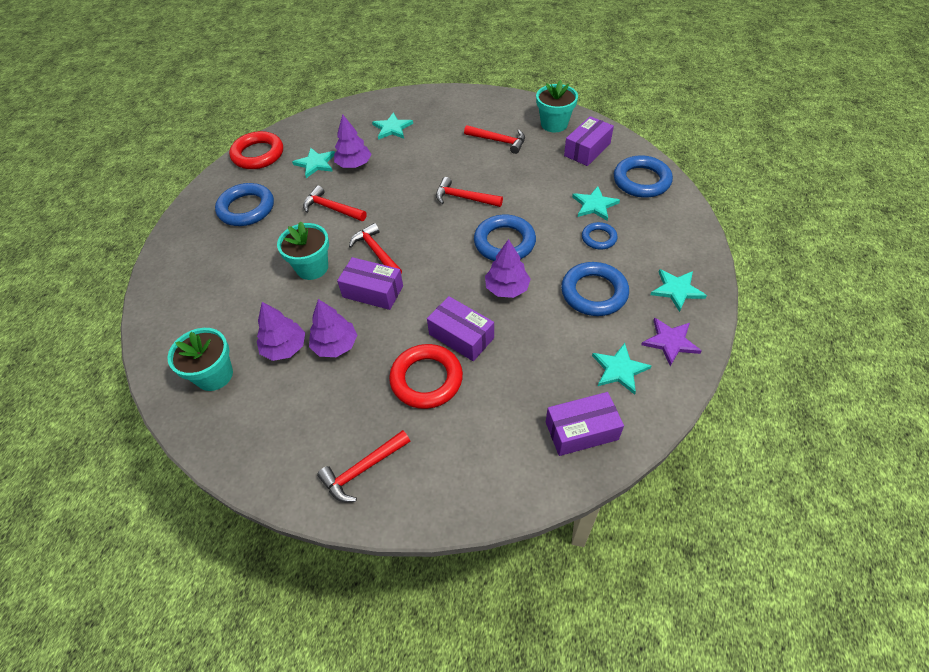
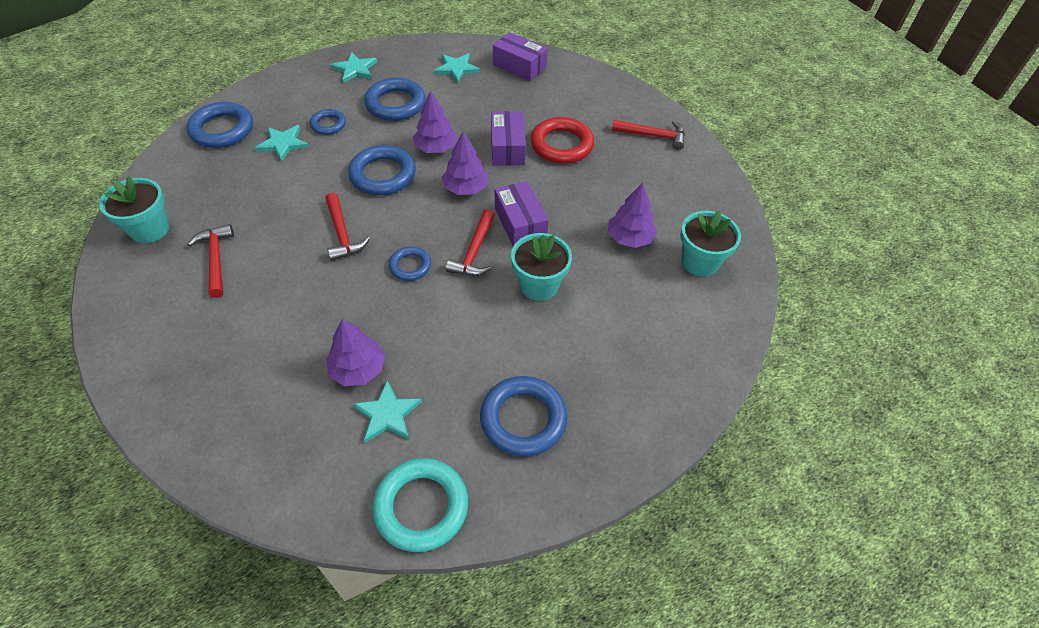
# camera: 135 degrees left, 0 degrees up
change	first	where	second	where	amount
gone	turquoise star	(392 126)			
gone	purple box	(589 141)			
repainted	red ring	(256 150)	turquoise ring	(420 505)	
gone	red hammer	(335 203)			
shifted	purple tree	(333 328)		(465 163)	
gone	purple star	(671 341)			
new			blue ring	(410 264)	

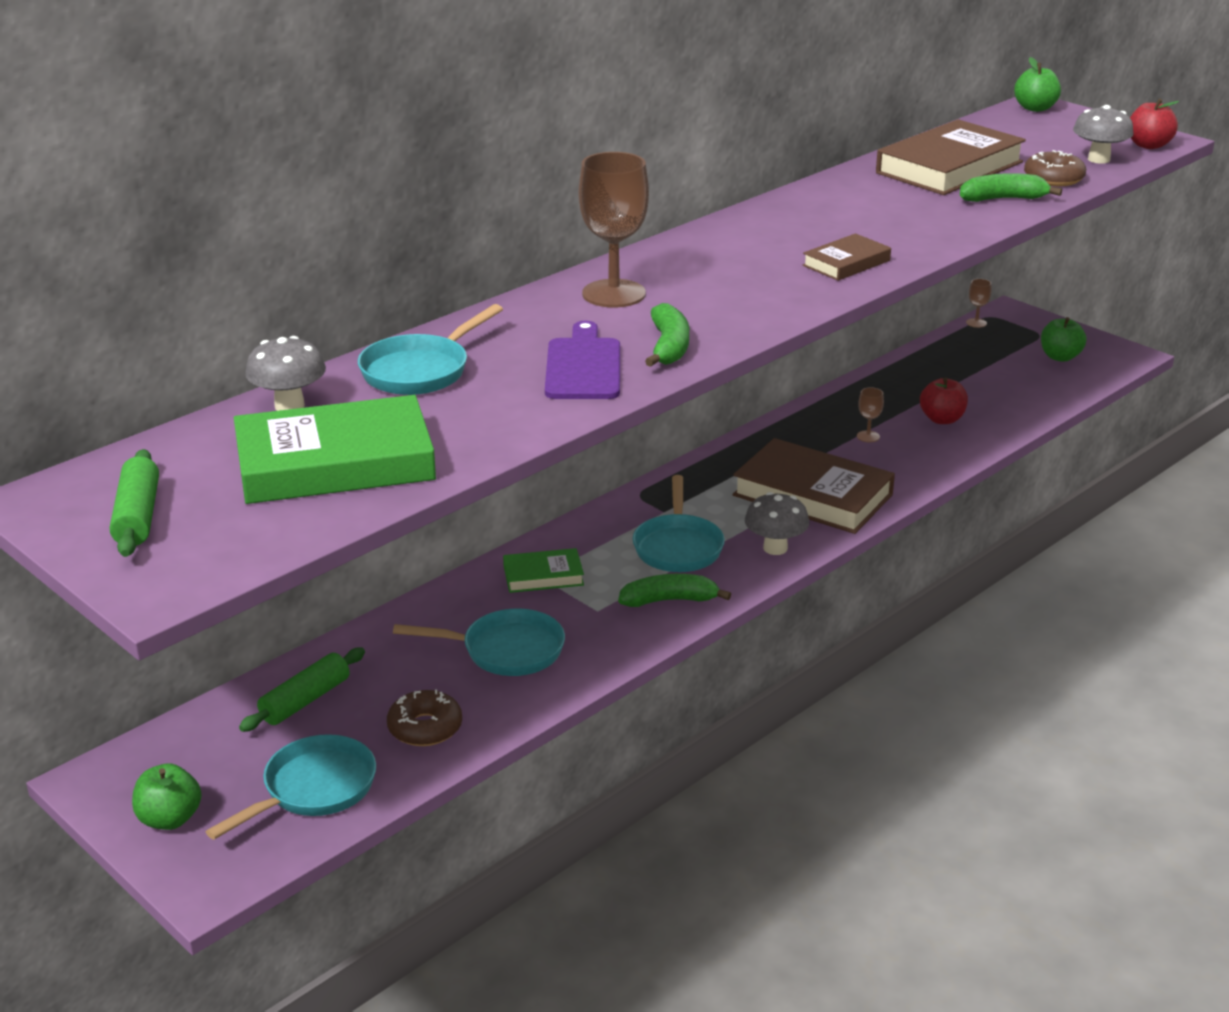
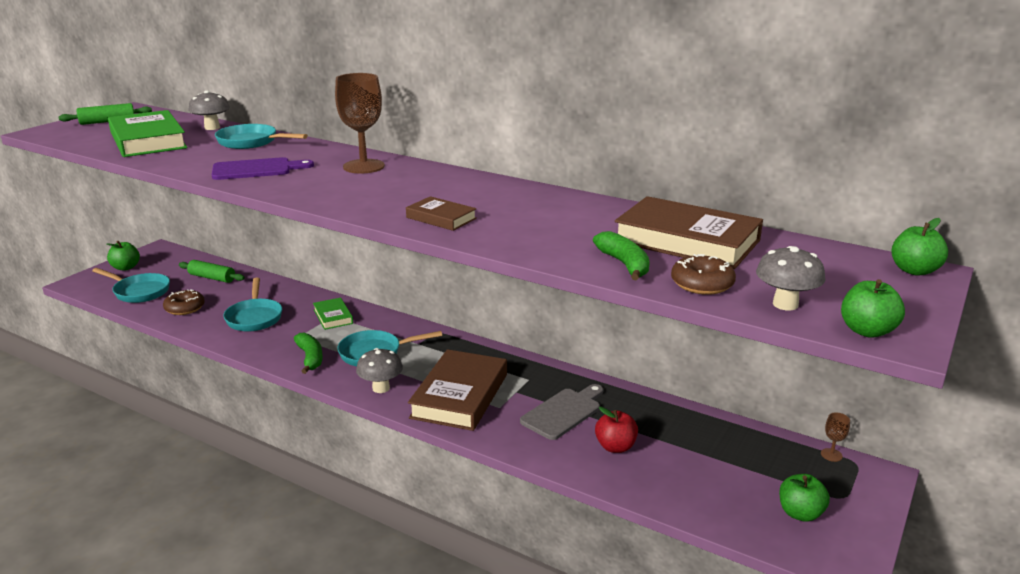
# camera: 75 degrees right, 5 degrees down
change	first	where	second	where	amount
repainted	red apple	(1154 123)	green apple	(873 308)	
gone	green banana	(667 335)			
swapped	brown goblet	(870 414)	grey cutting board	(561 412)	

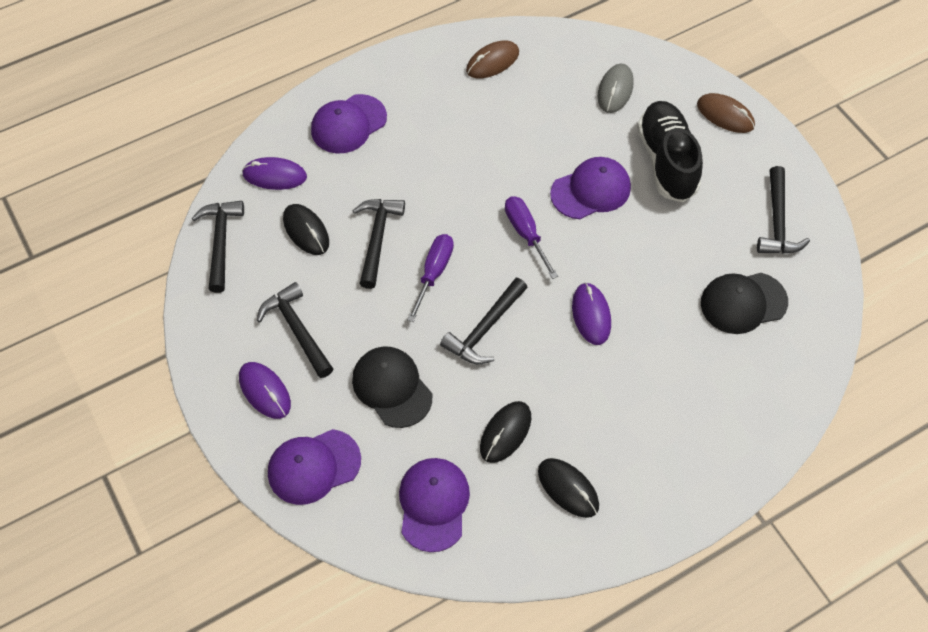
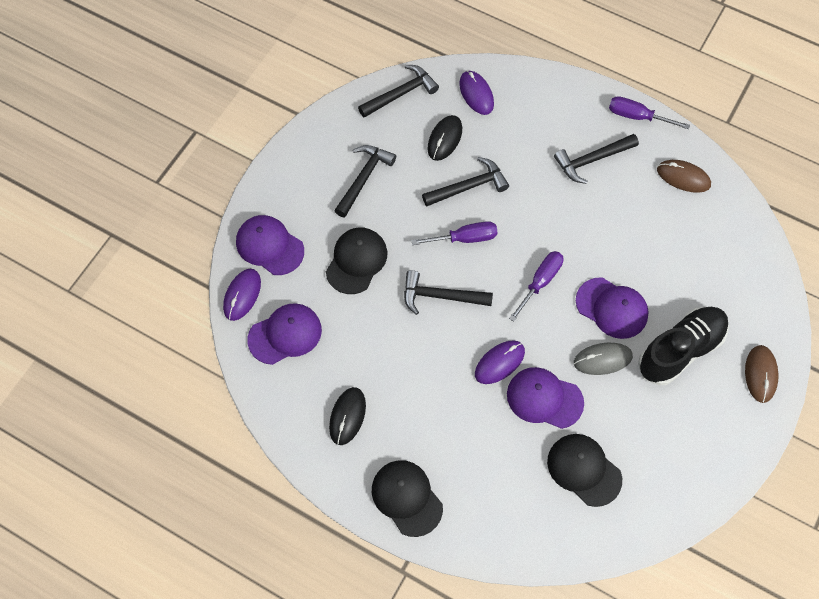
# camera: 60 degrees right, 5 degrees up
change	first	where	second	where	amount
shifted	grey mouse	(615 88)		(603 359)	
shifted	purple cap	(349 123)		(545 398)	
shifted	black hammer	(783 210)		(596 159)	
shifted	purple mouse	(265 390)		(242 295)	
gone	black mouse	(505 432)			
new			purple screwdriver	(649 112)	
new			black cap	(407 498)	

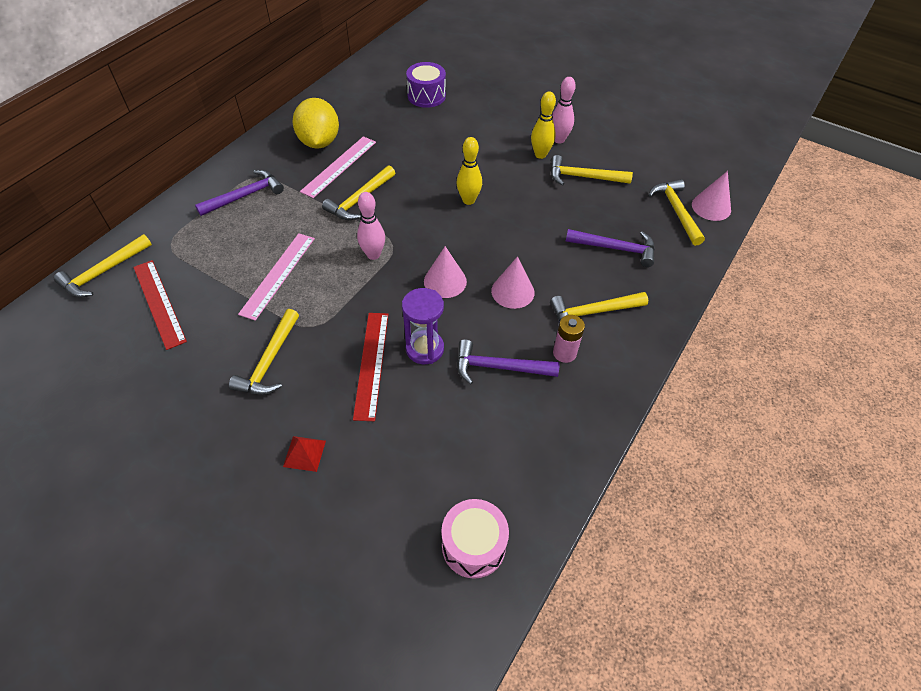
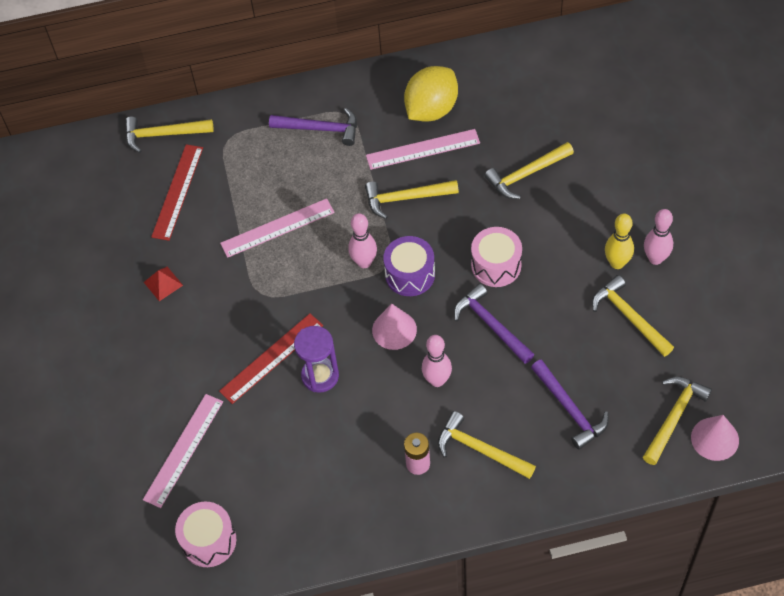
# camera: 50 degrees right, 5 degrees up
change	first	where	second	where	amount
shifted	purple drum	(426 85)		(409 266)	
swapped	yellow bowling pin	(469 171)	pink drum	(496 257)	
swapped	pink cone	(513 282)	pink bowling pin	(437 361)	
shifted	yellow hammer	(264 352)		(529 170)	
shifted	purple hammer	(508 361)		(494 323)	
shifted	red pyramid	(304 454)		(163 284)	
new			pink ruler	(183 451)	

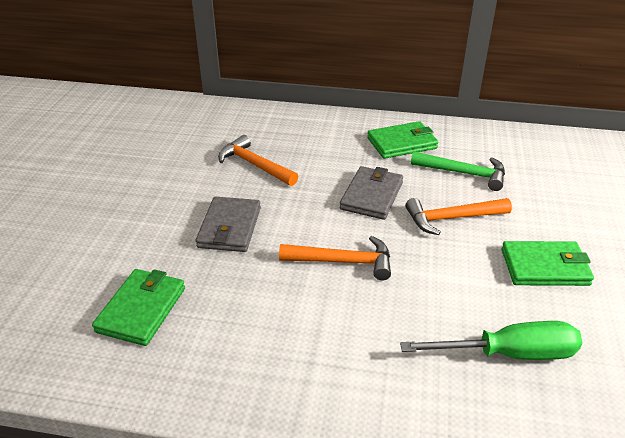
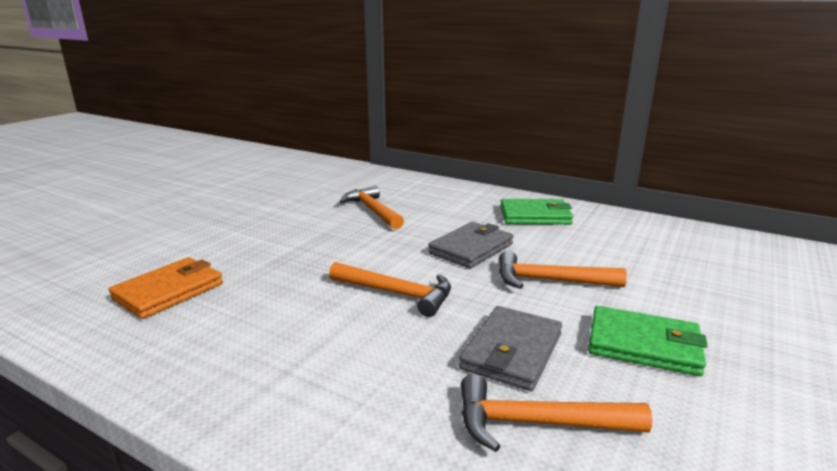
# camera: 20 degrees right, 15 degrees down
change	first	where	second	where	amount
gone	green hammer	(458 171)			
shifted	grey wallet	(228 224)		(510 348)	
repainted	green wallet	(138 307)	orange wallet	(166 288)	
swapped	green screwdriver	(491 340)	orange hammer	(556 413)	

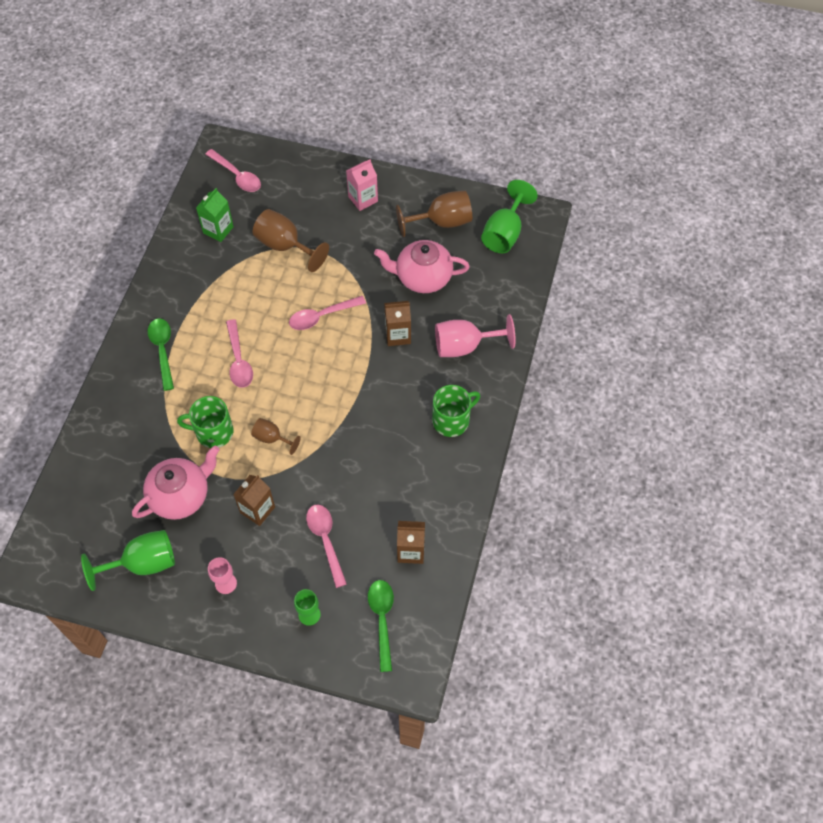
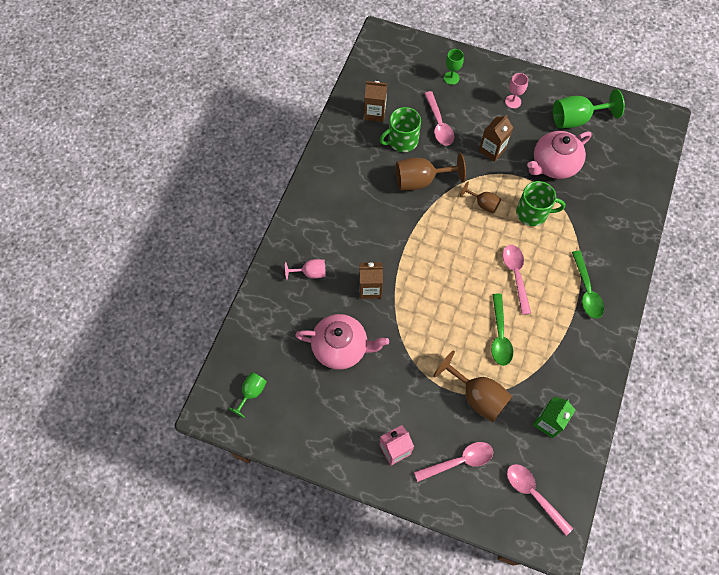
# camera: 175 degrees left, 5 degrees up
change	first	where	second	where	amount
scaled	green goblet	(509 216)		(247 395)	x0.57
shifted	brown goblet	(434 214)		(431 172)	
shifted	pink spoon	(327 313)		(453 462)	
scaled	pink goblet	(475 335)		(305 269)	x0.57
shifted	green mug	(456 411)		(400 129)	
shifted	green spoon	(381 626)		(502 330)	

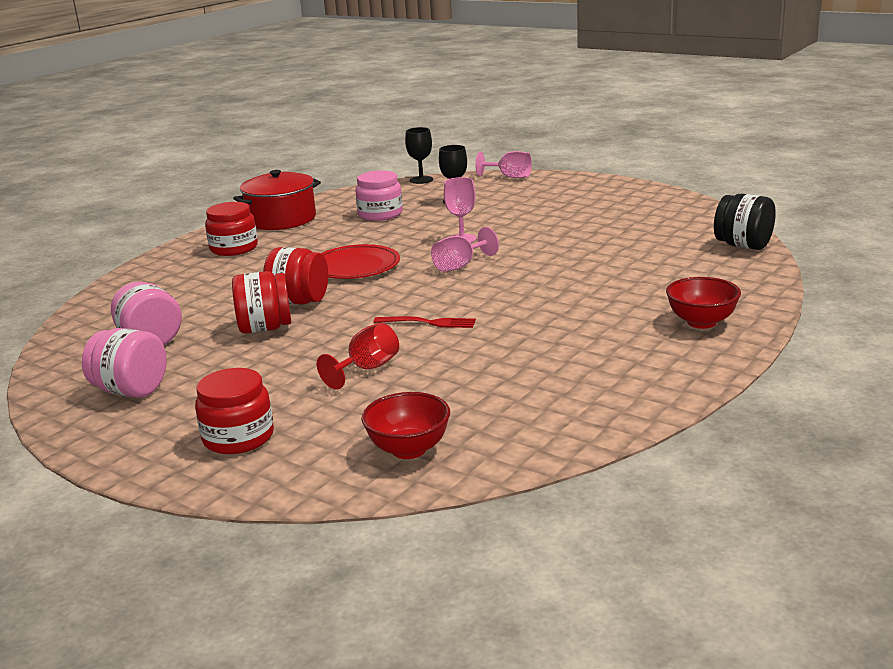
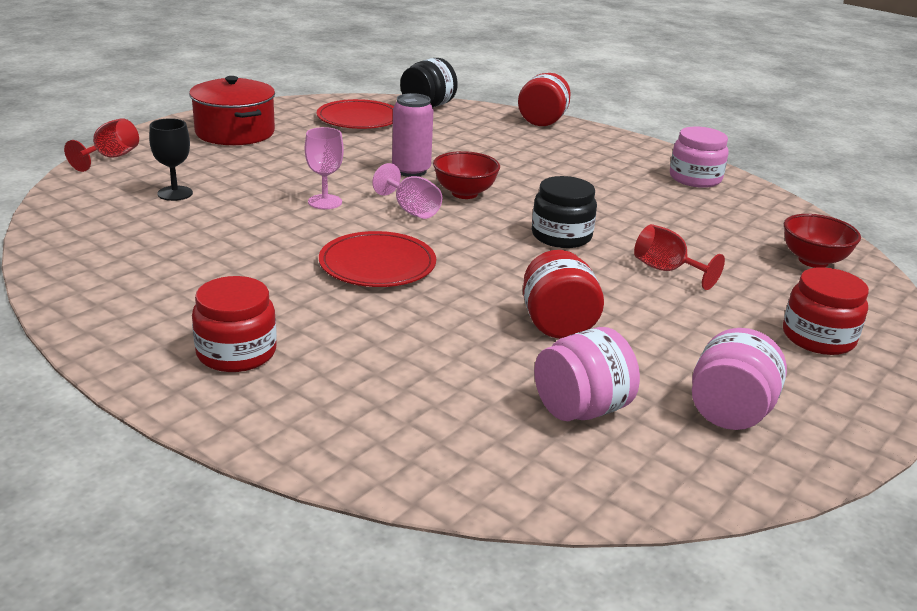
# camera: 90 degrees left, 5 degrees up
change	first	where	second	where	amount
gone	black goblet	(419 155)			
repainted	pink goblet	(503 164)	red goblet	(101 145)	
shifted	red pot	(277 200)		(232 110)	
shifted	pink jar	(379 195)		(699 157)	
shifted	red jar	(295 276)		(544 99)	
shifted	red bowl	(703 303)		(466 175)	
swapped	red fork	(424 322)	black jar	(564 212)	
new			pink can	(413 135)	
new			red plate	(355 114)	

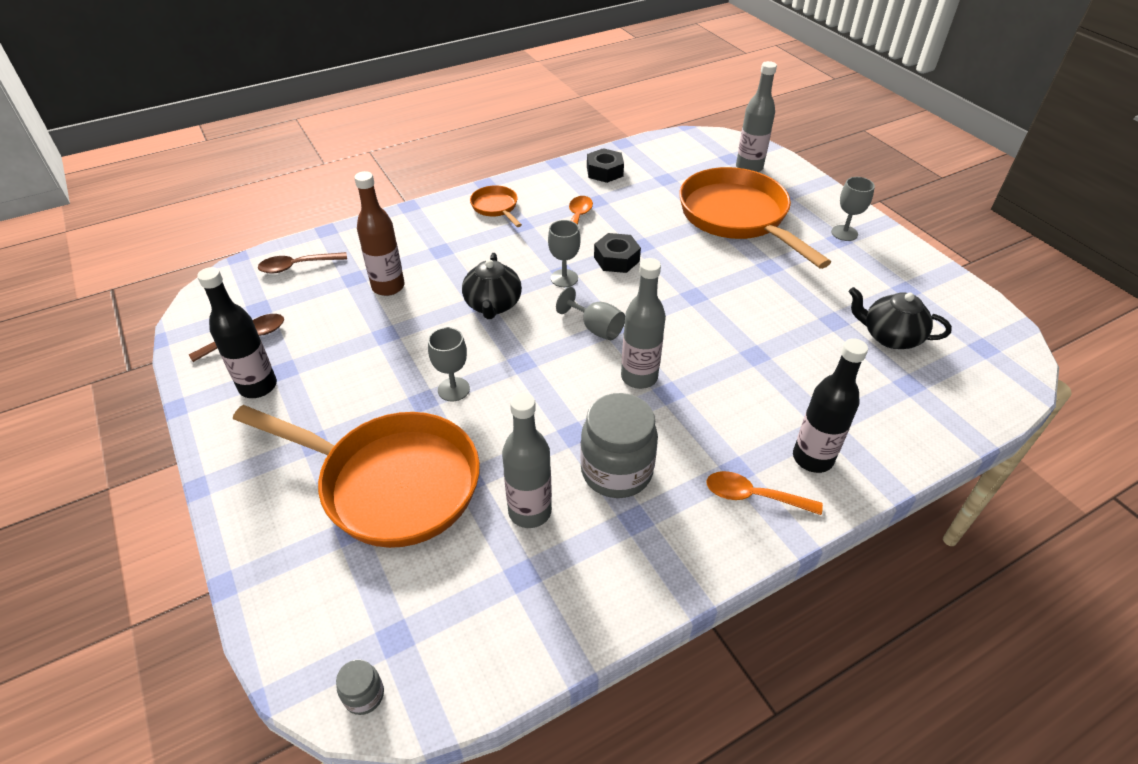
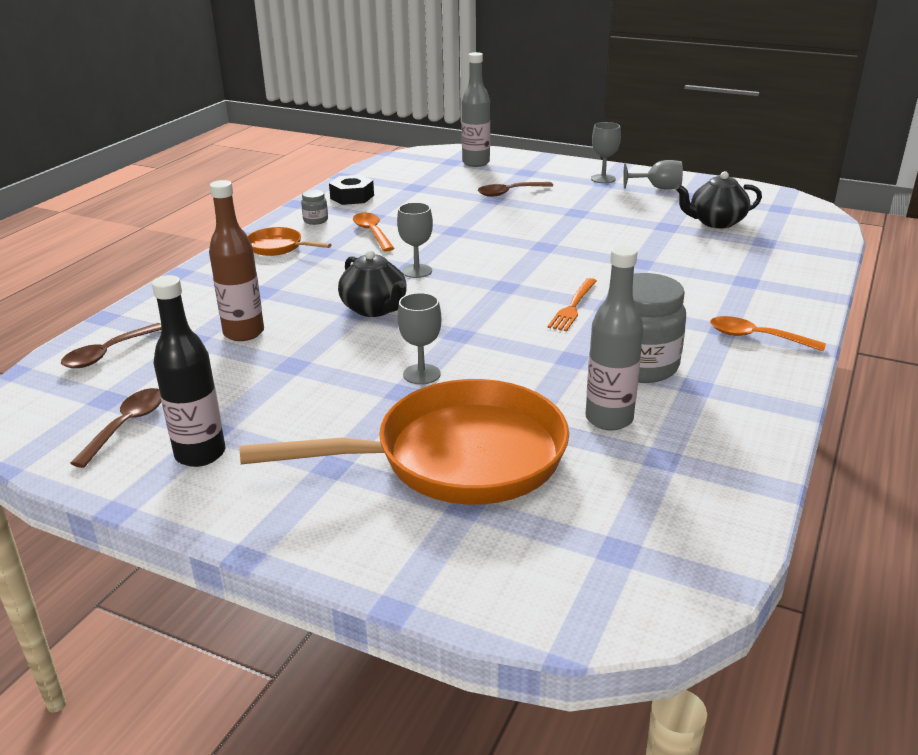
# camera: 35 degrees left, 15 degrees down
change	first	where	second	where	amount
swapped	orange pan	(755 218)	brown spoon	(515 189)	
gone	black nut	(617 253)			
swapped	grey bottle	(643 323)	orange fork	(572 304)	
shifted	grey goblet	(590 313)		(653 175)	
gone	black bottle	(830 405)			
rotated	orange spoon	(764 493)		(768 334)	45 degrees clockwise
shifted	grey jar	(360 687)		(314 207)	

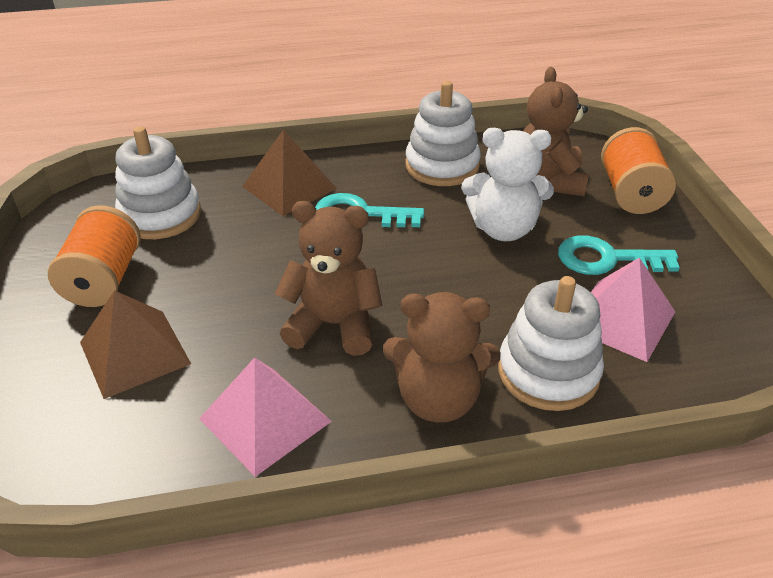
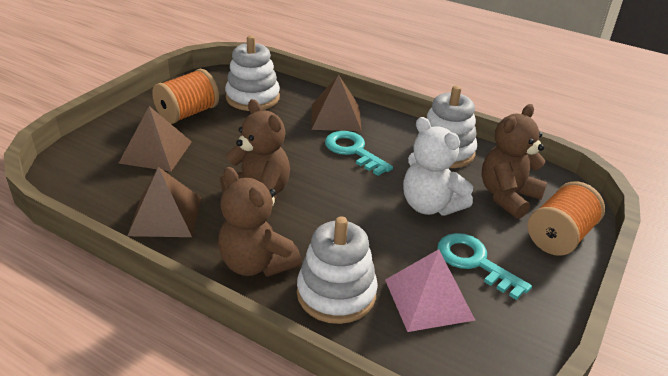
# camera: 40 degrees right, 5 degrees down
change	first	where	second	where	amount
repainted	pink pyramid	(265 417)	brown pyramid	(164 202)	

